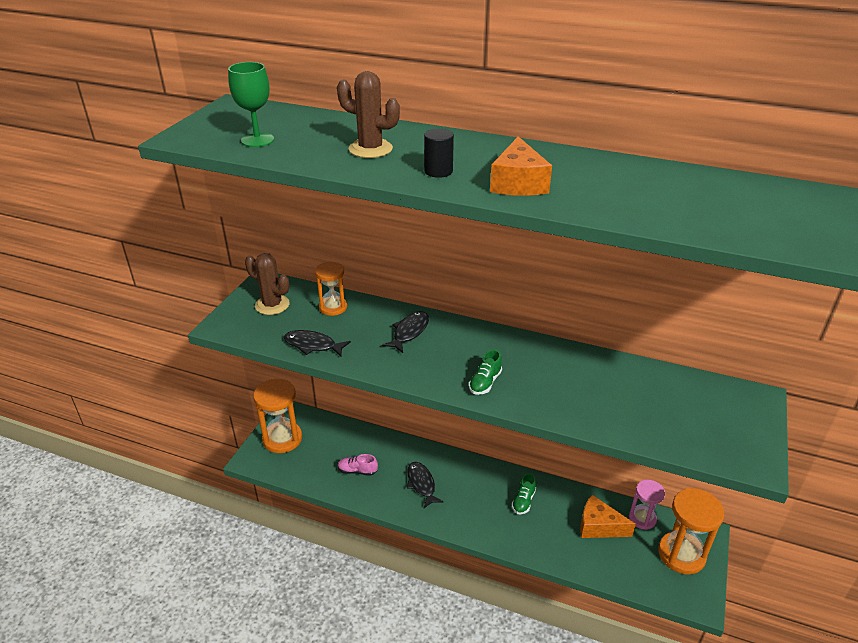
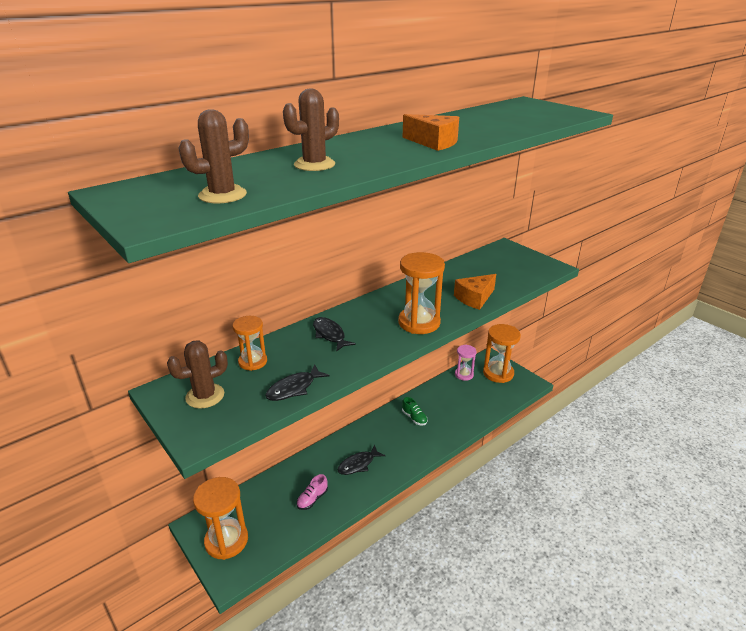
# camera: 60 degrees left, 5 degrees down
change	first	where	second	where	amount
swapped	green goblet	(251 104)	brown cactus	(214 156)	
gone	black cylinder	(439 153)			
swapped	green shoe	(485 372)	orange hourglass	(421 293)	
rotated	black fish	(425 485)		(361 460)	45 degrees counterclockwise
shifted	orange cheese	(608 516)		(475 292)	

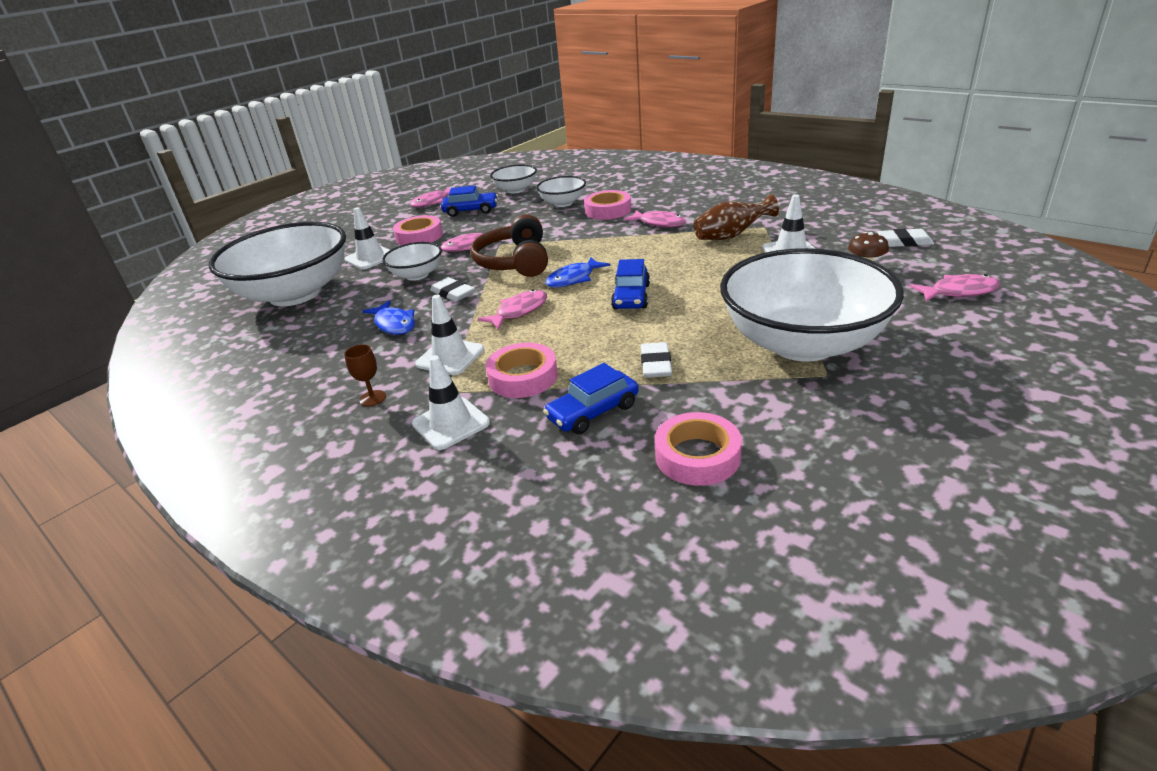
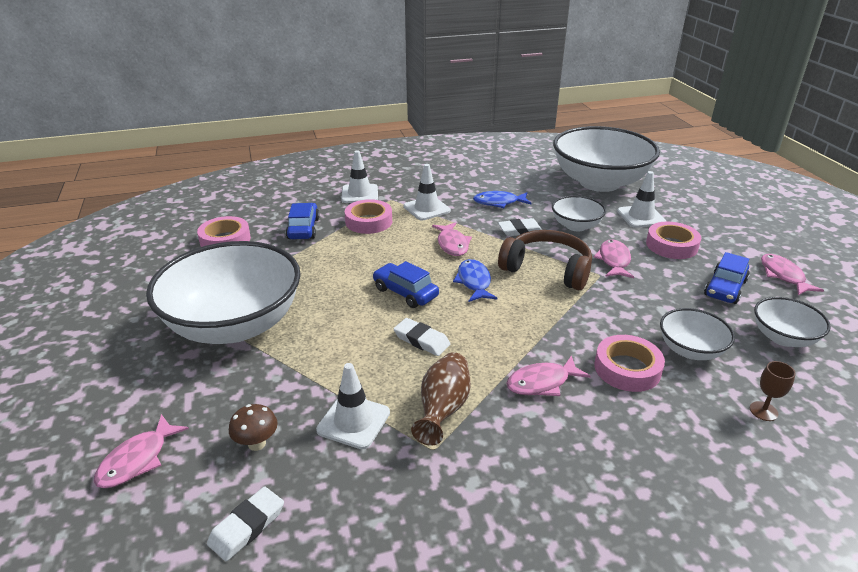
# camera: 120 degrees right, 0 degrees up
change	first	where	second	where	amount
shifted	white eraser	(656 360)		(422 337)	
shifted	brown goblet	(365 375)		(773 391)	

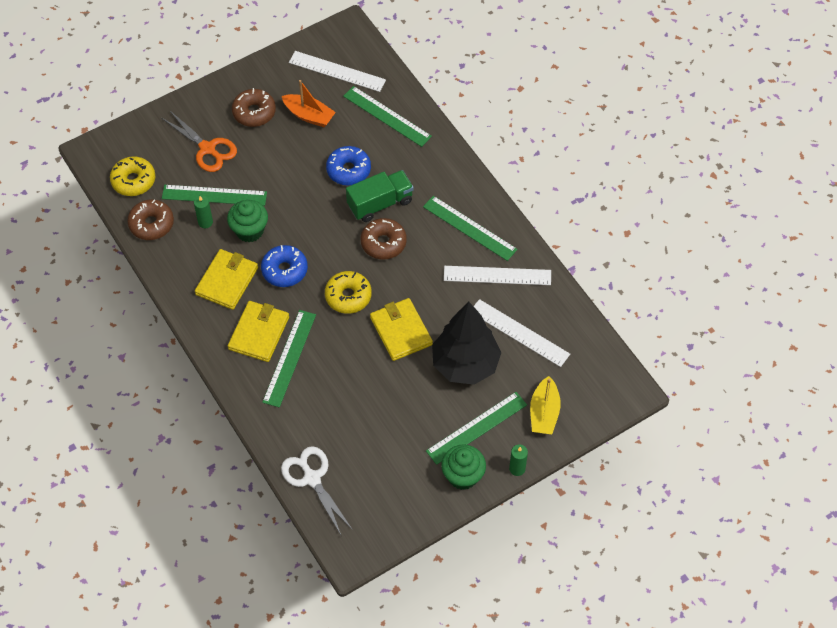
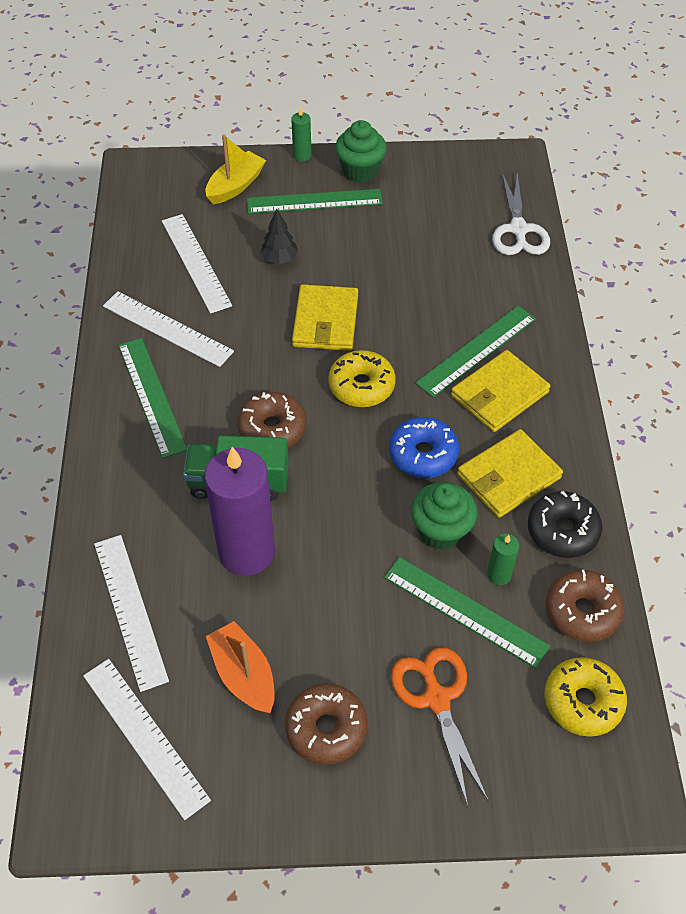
# camera: 150 degrees left, 5 degrees down
change	first	where	second	where	amount
repainted	green ruler	(387 116)	white ruler	(131 613)	
swapped	blue donut	(348 165)	purple candle	(239 511)	
scaled	black tree	(467 343)		(279 236)	x0.43
new			black donut	(565 524)	

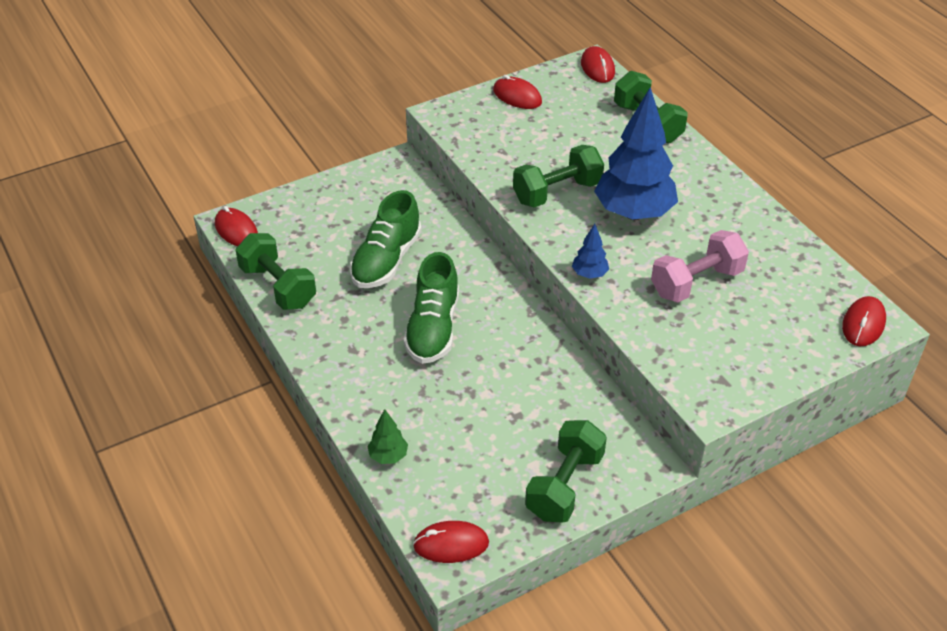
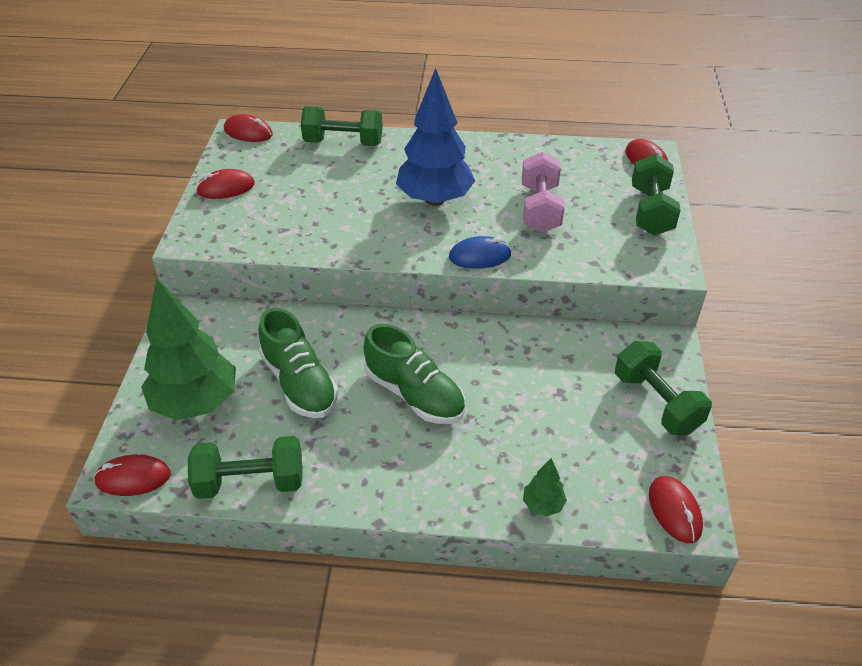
# camera: 55 degrees left, 0 degrees up
change	first	where	second	where	amount
shifted	green dumbbell	(558 176)		(656 195)	
swapped	blue tree	(590 251)	blue mouse	(480 252)	
rotated	red mouse	(451 542)		(676 509)	45 degrees counterclockwise
new			green tree	(188 349)	

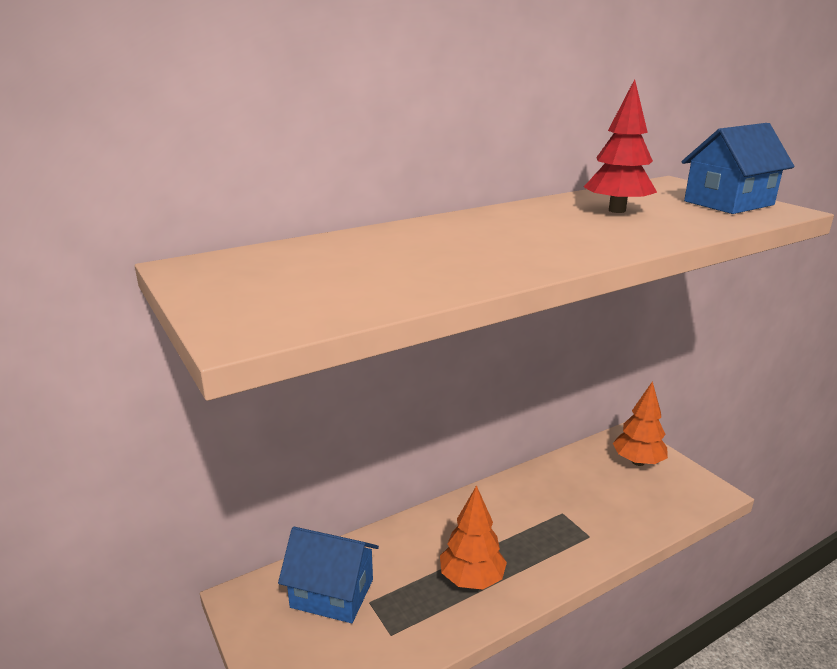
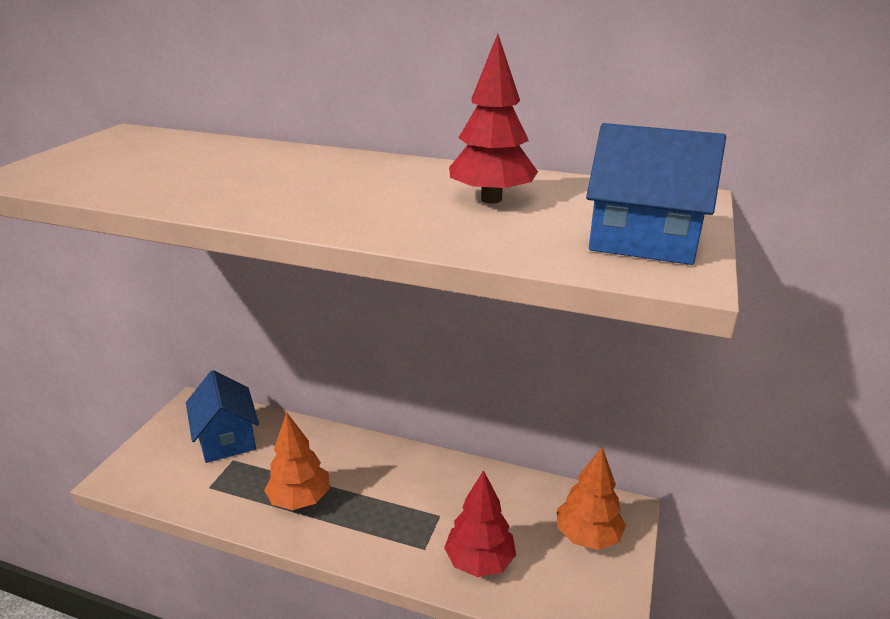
# camera: 50 degrees right, 5 degrees up
change	first	where	second	where	amount
new			red tree	(480 523)	

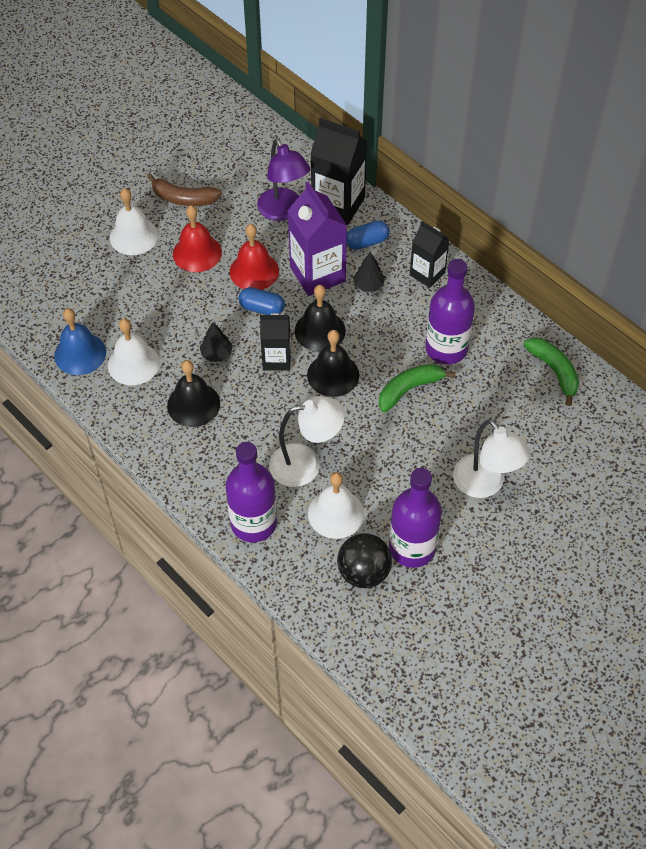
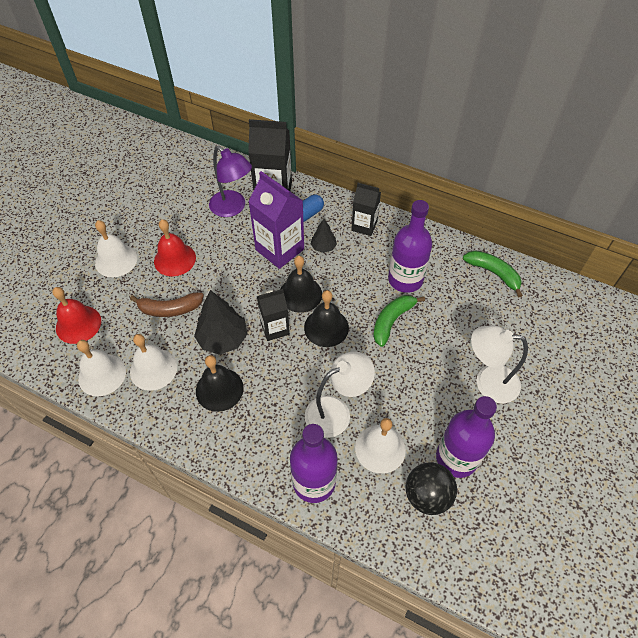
# camera: 20 degrees left, 0 degrees up
change	first	where	second	where	amount
shifted	brown banana	(184 190)		(167 304)	
shifted	red bell	(254 257)		(76 315)	
gone	blue capsule	(261 301)			
repainted	blue bell	(80 341)	white bell	(101 368)	
scaled	black tree	(216 342)		(220 322)	x1.80
rotated	white lamp	(491 458)		(499 364)	150 degrees clockwise

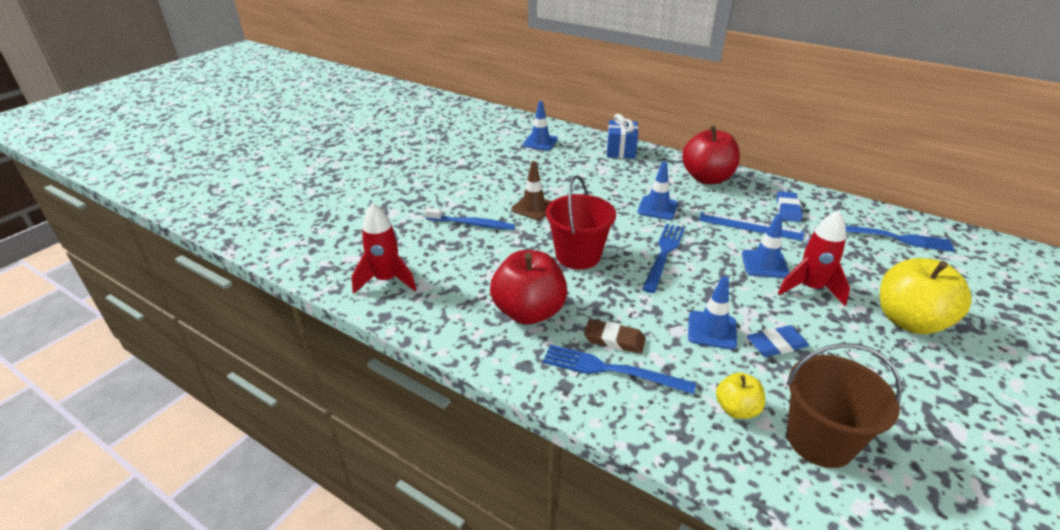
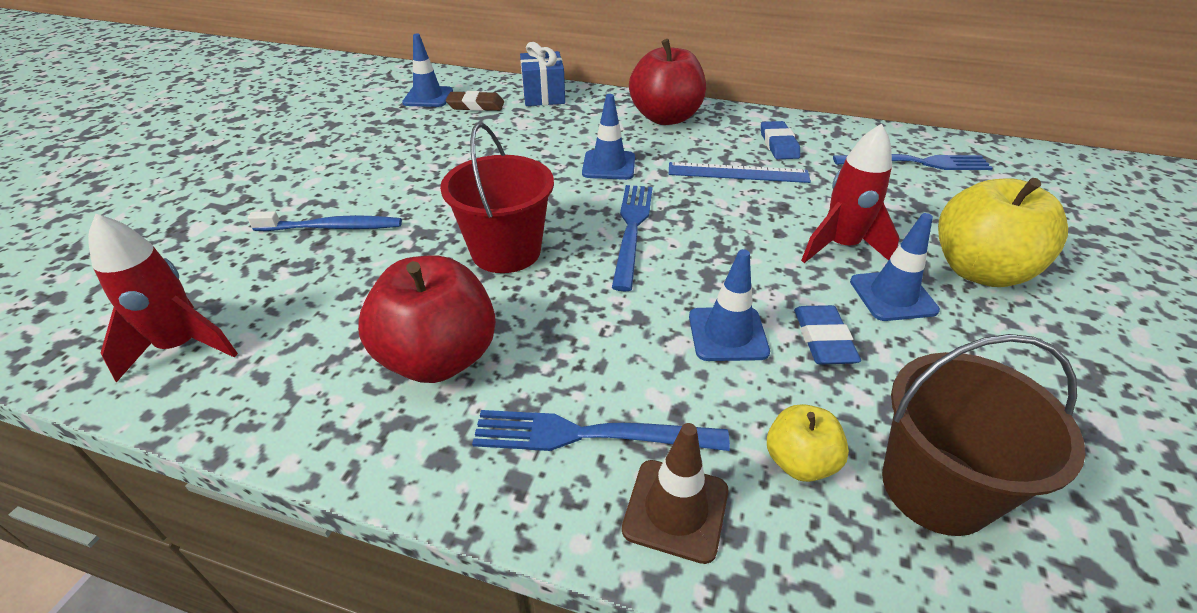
# camera: 15 degrees left, 5 degrees up
change	first	where	second	where	amount
shifted	brown traffic cone	(531 190)		(675 493)	
shifted	blue traffic cone	(765 246)		(895 267)	
shifted	brown eraser	(615 336)		(475 101)	
rotated	blue eraser	(778 341)		(827 335)	60 degrees counterclockwise

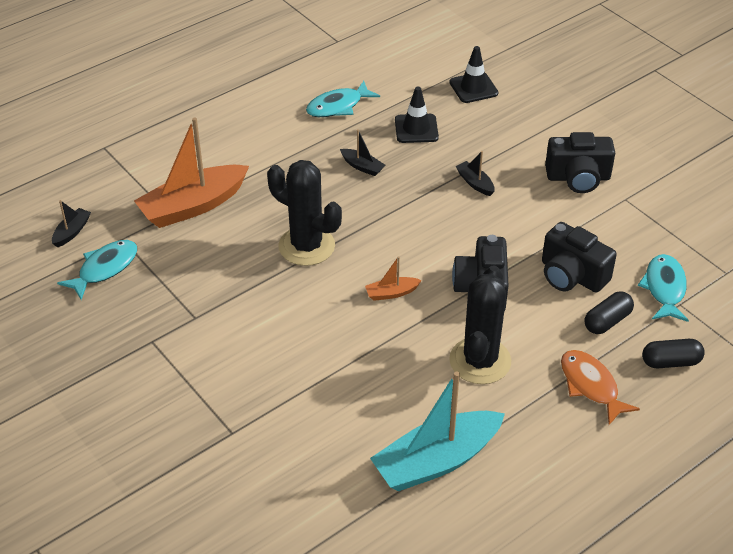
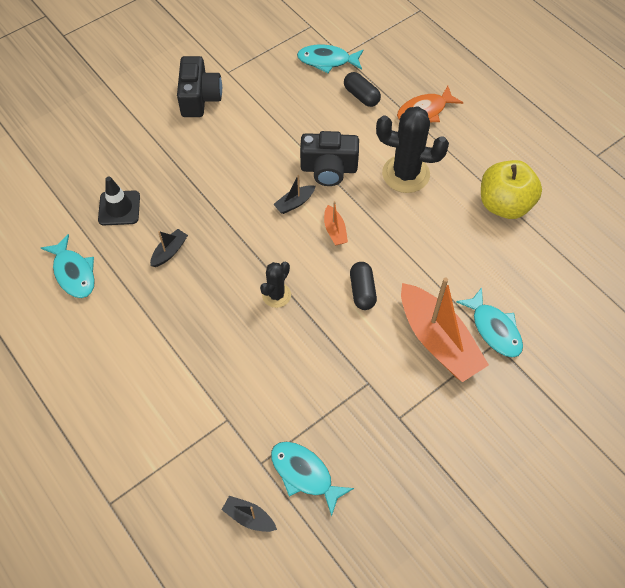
# camera: 90 degrees left, 15 degrees up
change	first	where	second	where	amount
gone	black traffic cone	(473 74)			
shifted	orange boat	(191 172)		(445 329)	
shifted	black boat	(475 173)		(294 194)	
scaled	black cactus	(304 213)		(275 285)	x0.56
gone	black camera	(579 257)			
shifted	black capsule	(673 353)		(363 286)	
swapped	turquoise boat	(437 431)	yellow apple	(511 189)	
new			turquoise fish	(489 323)	

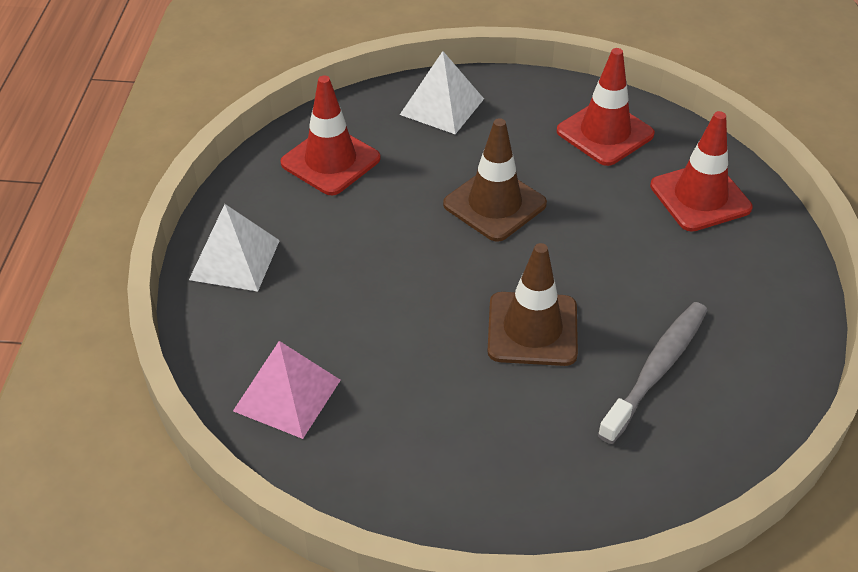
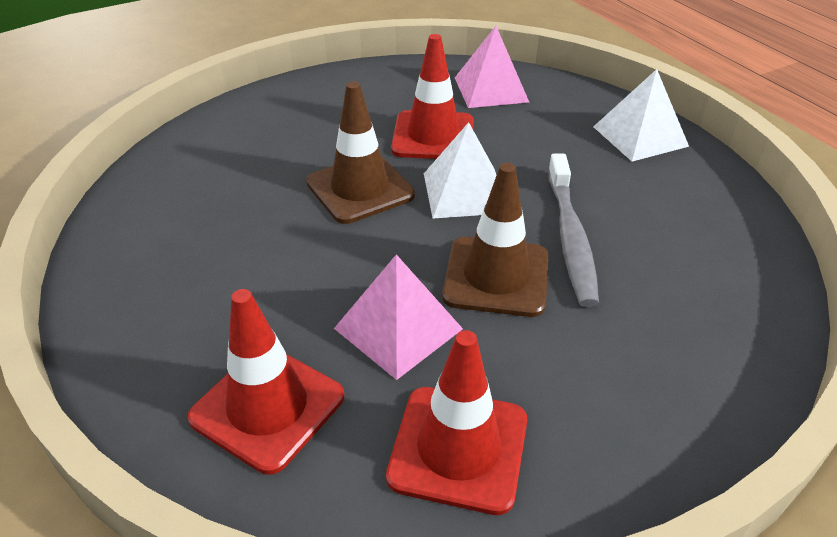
# camera: 145 degrees right, 5 degrees down
change	first	where	second	where	amount
shifted	white pyramid	(442 92)		(460 170)	
shifted	red traffic cone	(330 135)		(432 96)	
shifted	grey toothbrush	(652 373)		(573 230)	
new			pink pyramid	(398 317)	

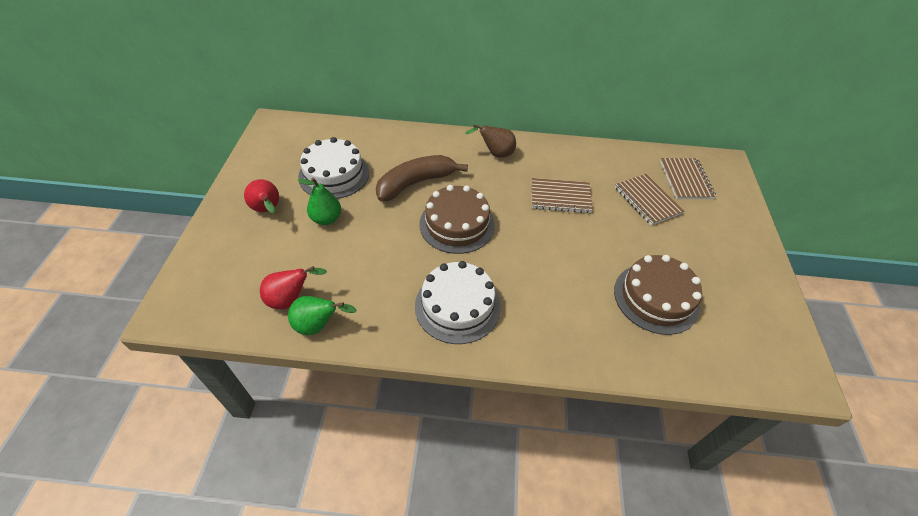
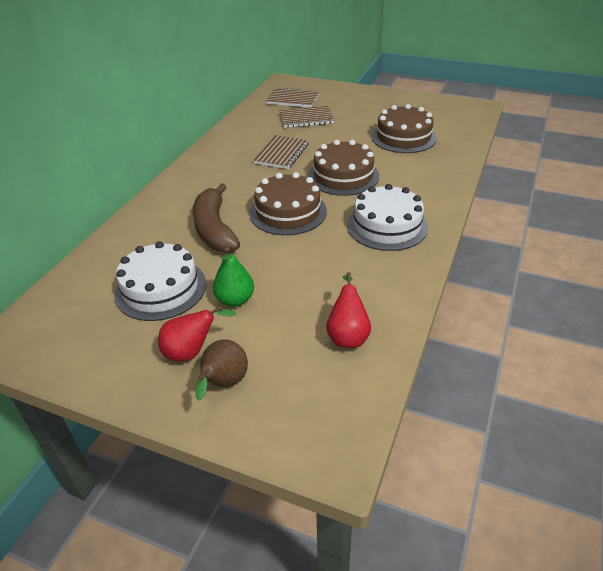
# camera: 70 degrees left, 10 degrees down
change	first	where	second	where	amount
shifted	brown pear	(490 140)		(221 370)	
gone	green pear	(322 315)			
new			brown cake	(343 168)	

